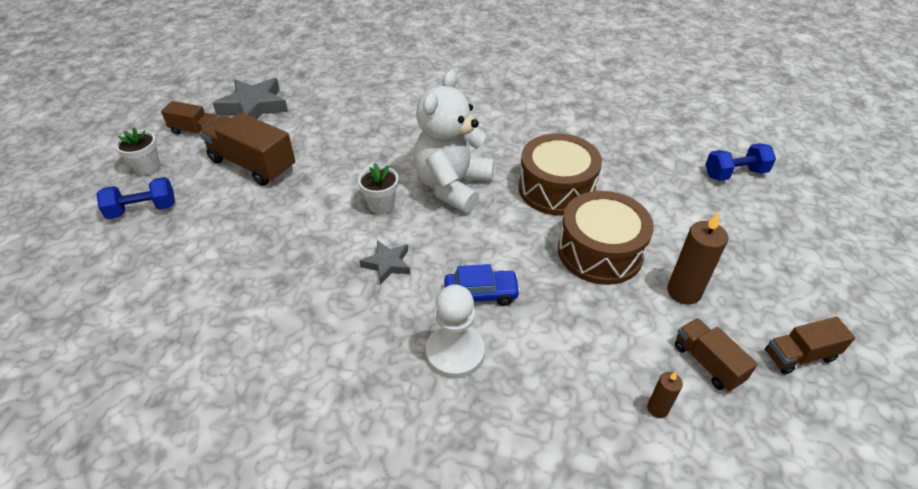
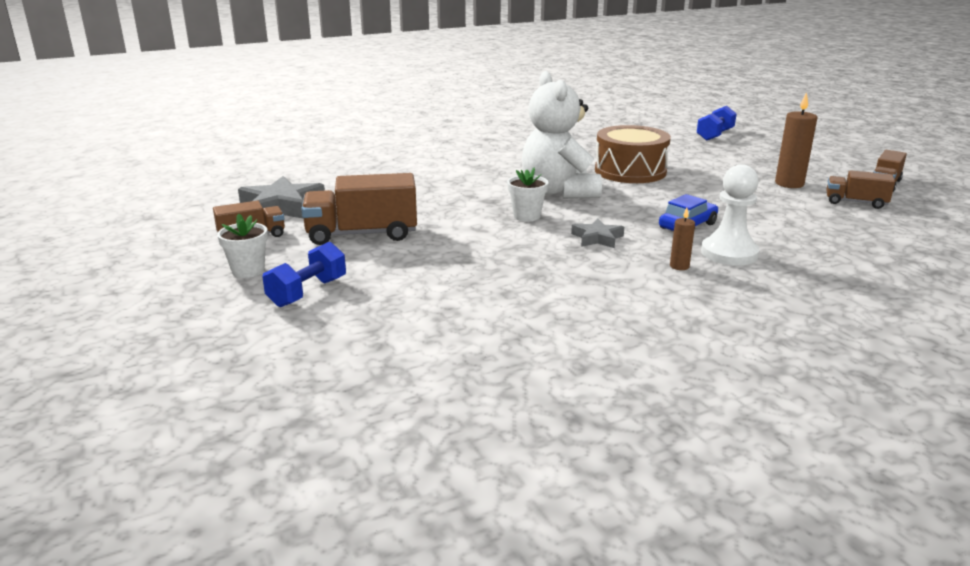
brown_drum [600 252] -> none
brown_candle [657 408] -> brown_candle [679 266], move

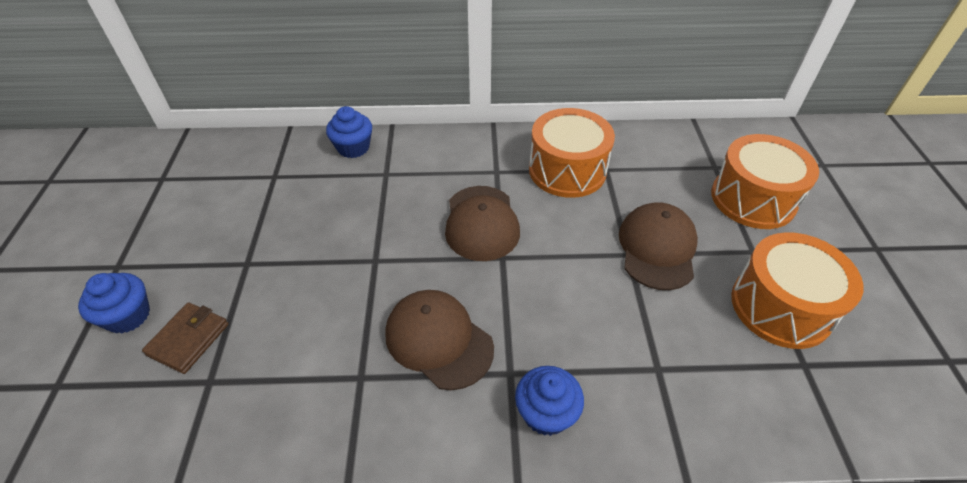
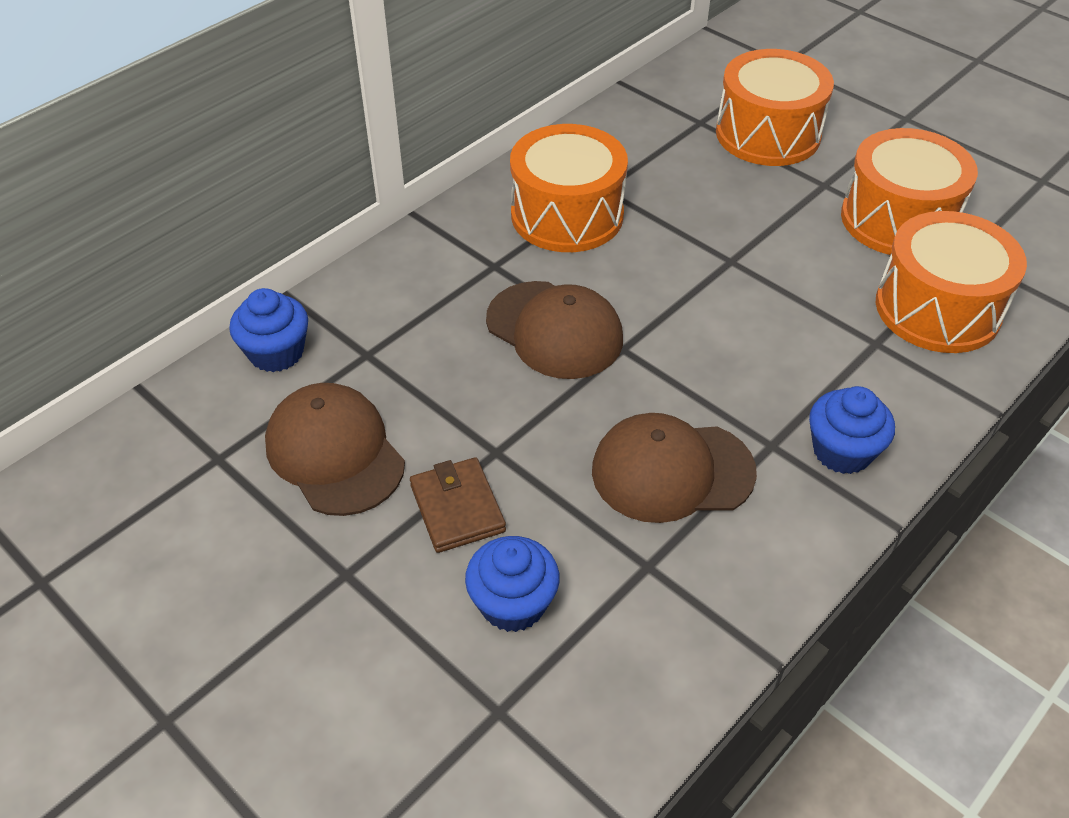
blue_cupcake [128 316] -> blue_cupcake [513 603], move
brown_wallet [188 339] -> brown_wallet [457 508], move
brown_cap [657 248] -> brown_cap [334 453], move
none -> orange_drum [937 309]

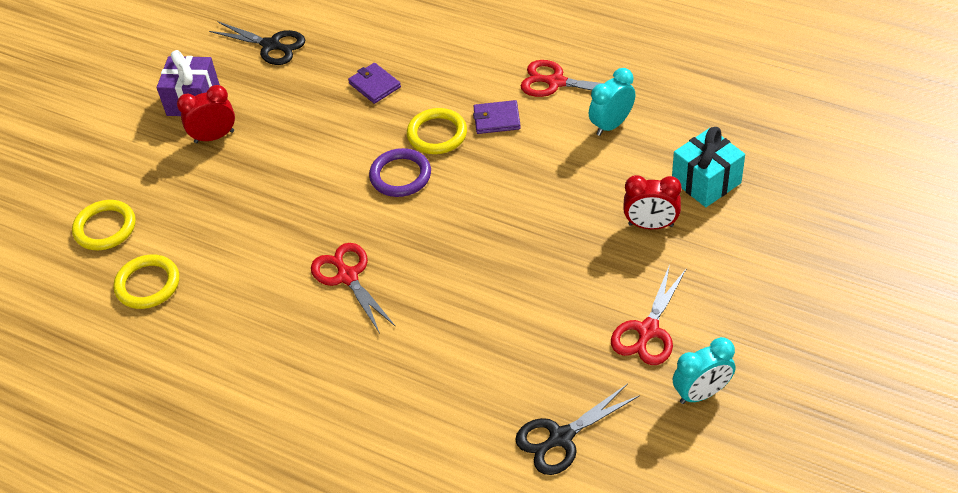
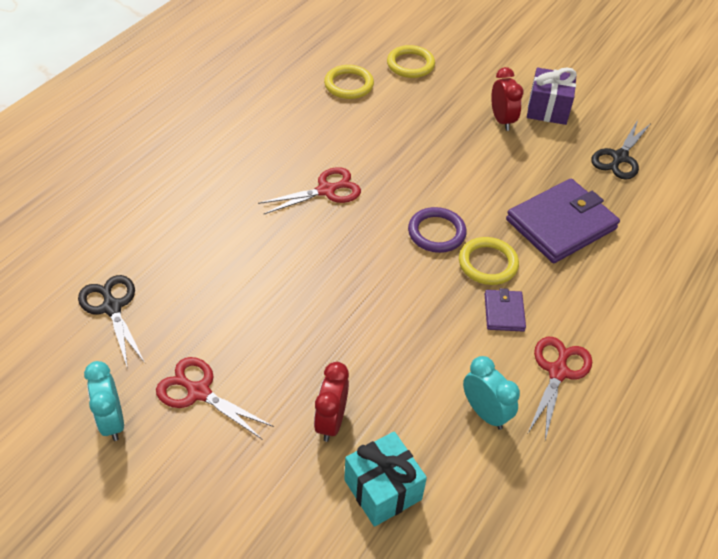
purple_wallet [374 85] -> purple_wallet [560 224], x2.09

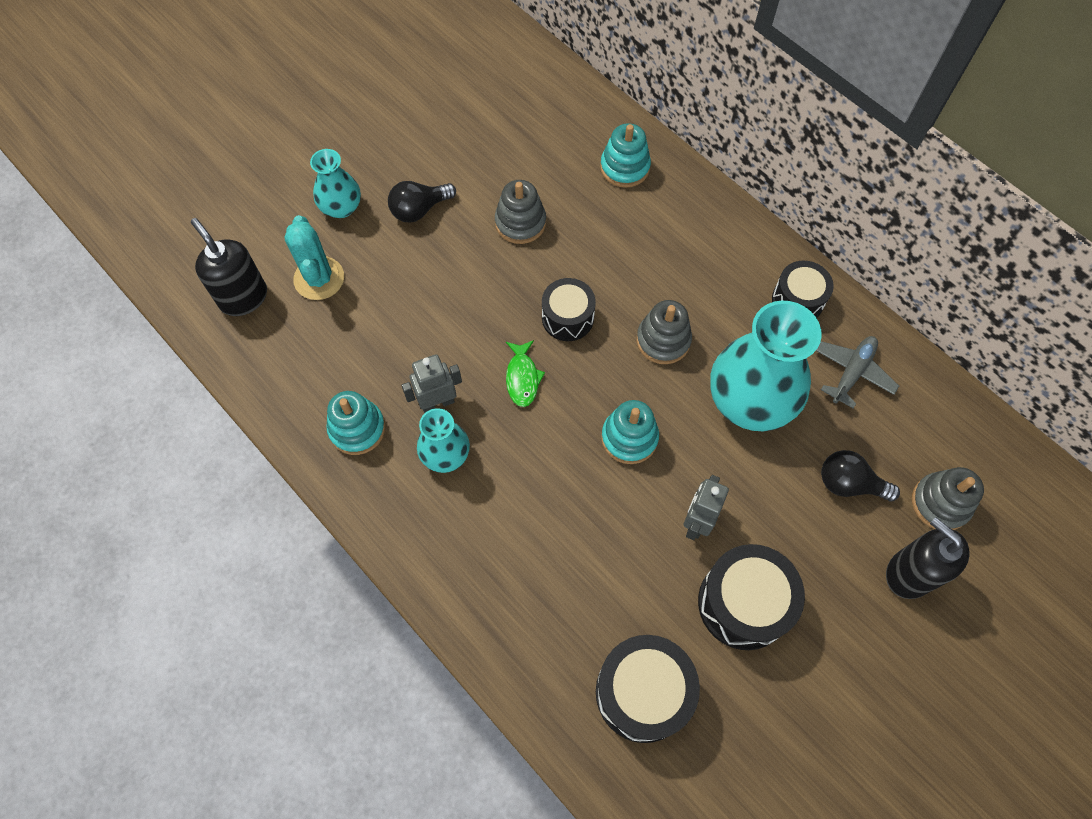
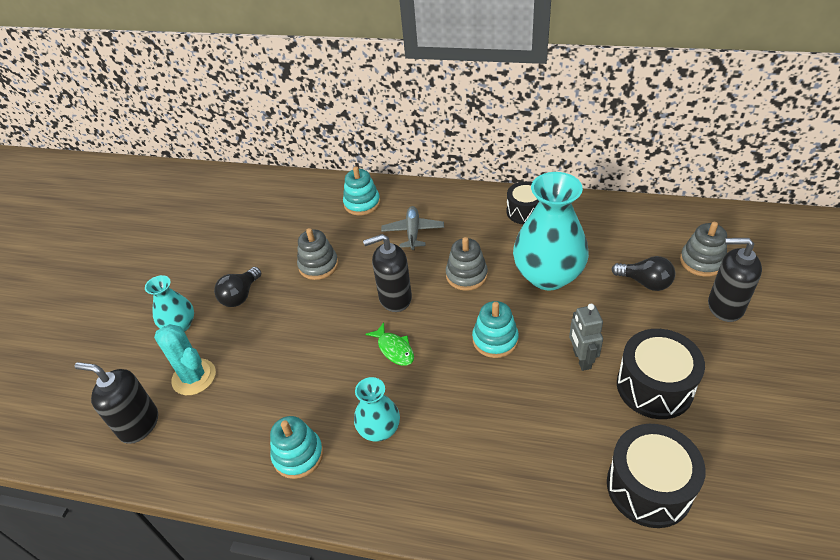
grey_robot [437 403] -> none
black_drum [567 318] -> black_soap_dispenser [395 298]
grey_plane [852 372] -> grey_plane [413 232], move
black_light_bulb [849 483] -> black_light_bulb [645 282], 135 degrees counterclockwise

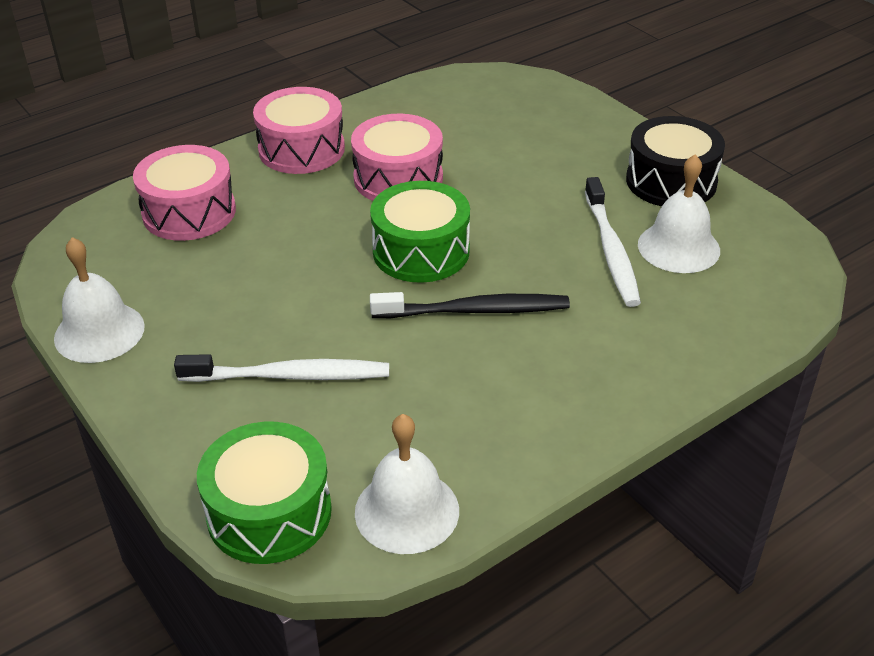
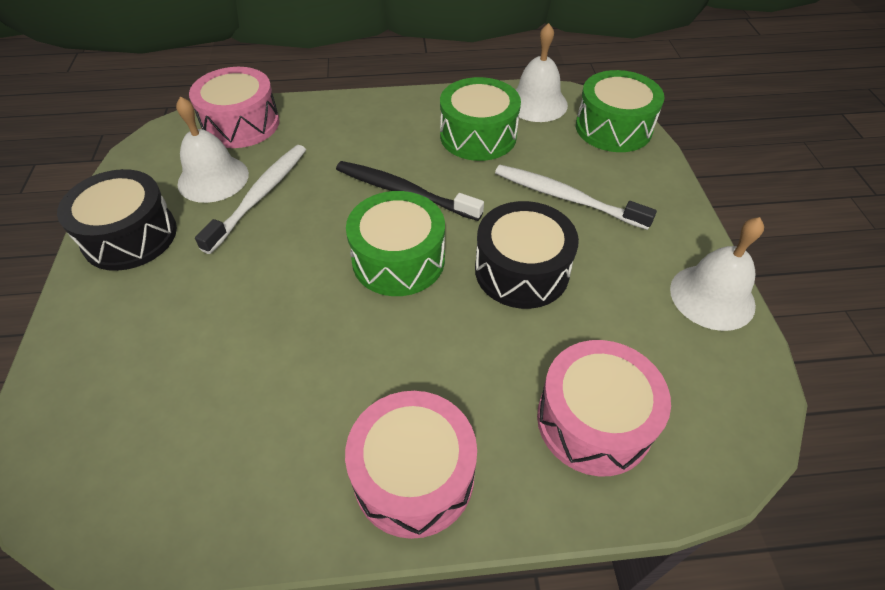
pink_drum [398 178] -> pink_drum [241 124], move
none -> green_drum [478 136]
none -> black_drum [521 271]

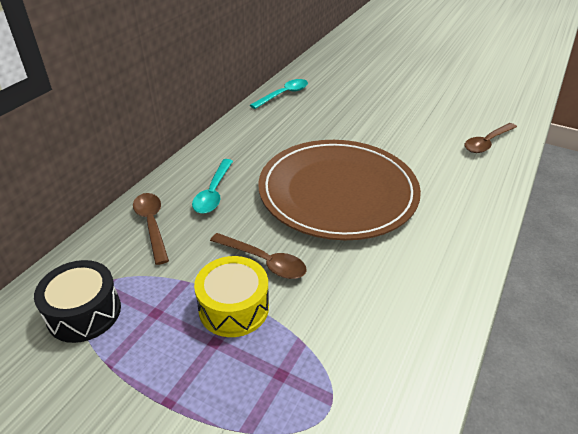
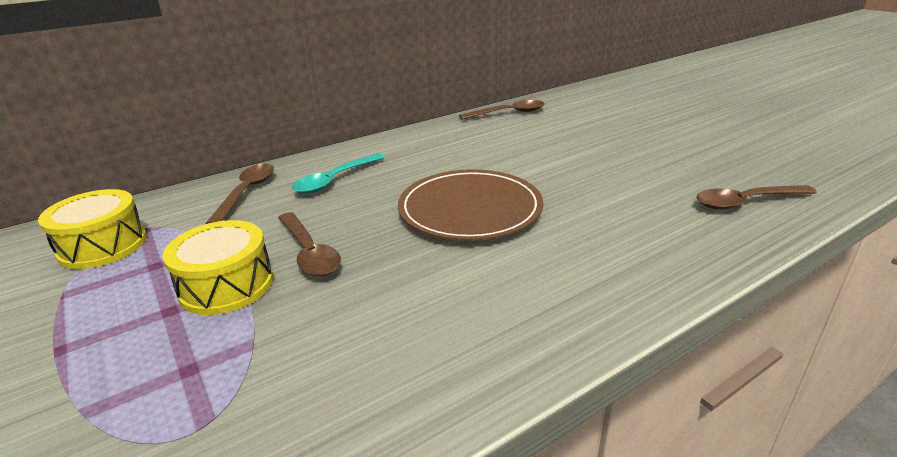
black_drum [84 312] -> yellow_drum [103 246]
turquoise_spoon [283 94] -> brown_spoon [508 113]
brown_plate [338 192] -> brown_plate [470 209], x0.67

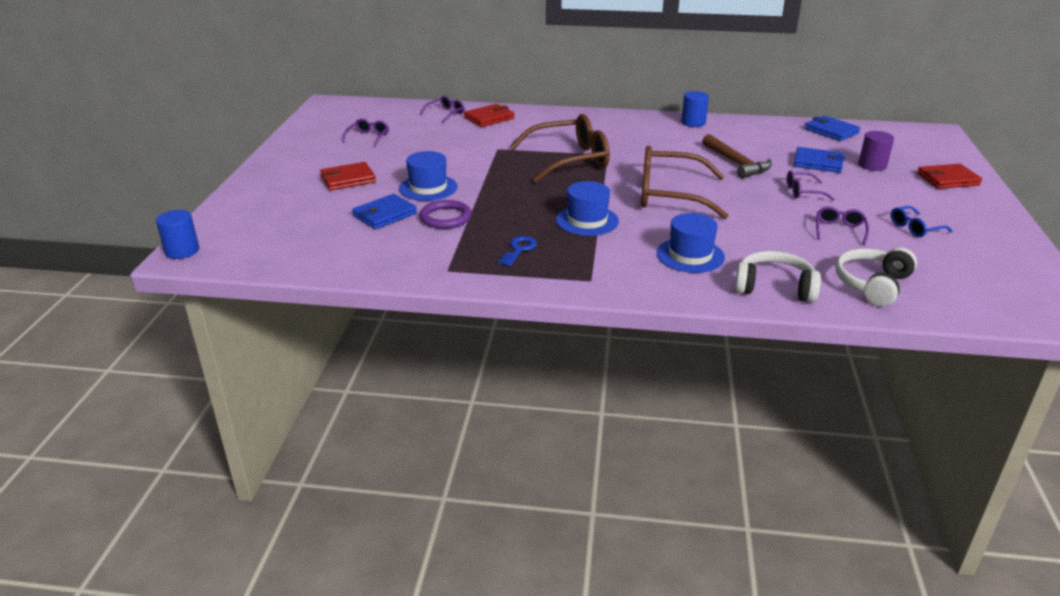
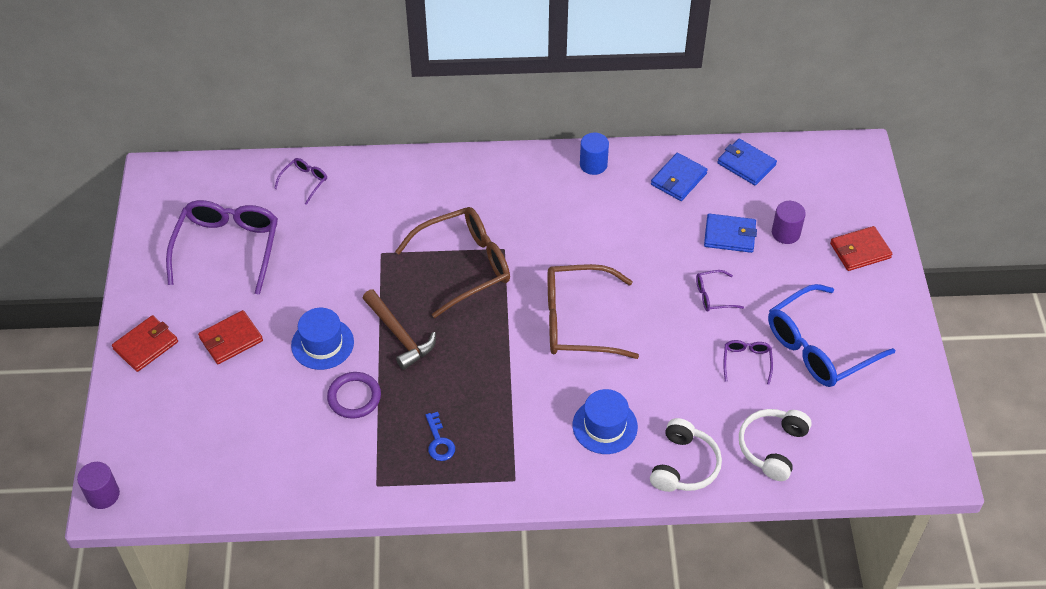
blue_cylinder [182 251] -> purple_cylinder [103 495]
purple_glasses [368 137] -> purple_glasses [227 248], x2.22
blue_wallet [385 215] -> blue_wallet [678 179], move
red_wallet [489 118] -> red_wallet [146 345], move
blue_key [519 249] -> blue_key [439 441], 150 degrees clockwise
blue_hat [587 220] -> none
brown_hammer [736 163] -> brown_hammer [399 335], move
white_headphones [774 287] -> white_headphones [684 465], 105 degrees clockwise
blue_glasses [915 228] -> blue_glasses [818 347], x2.22

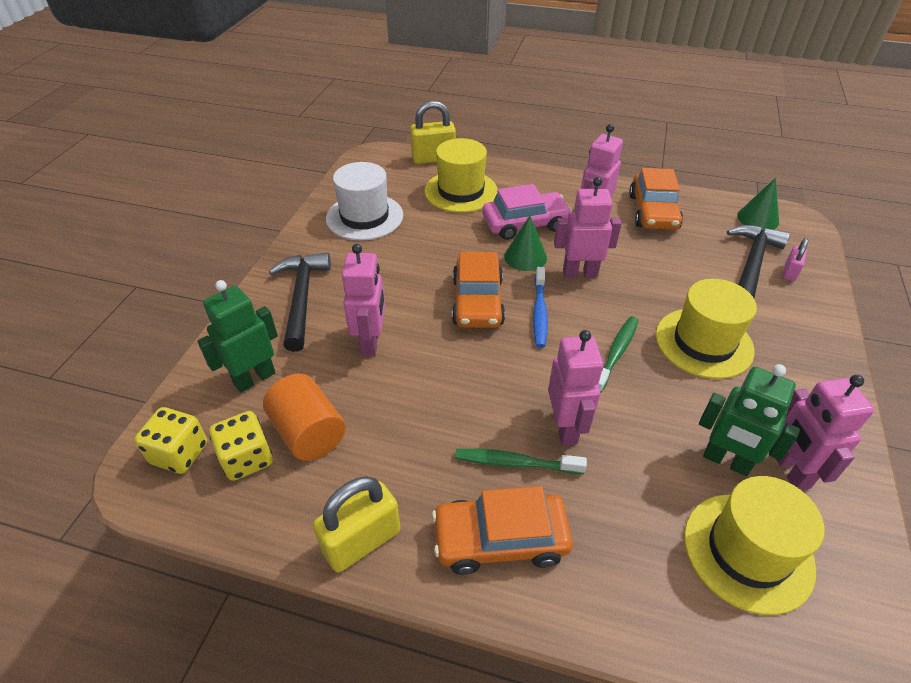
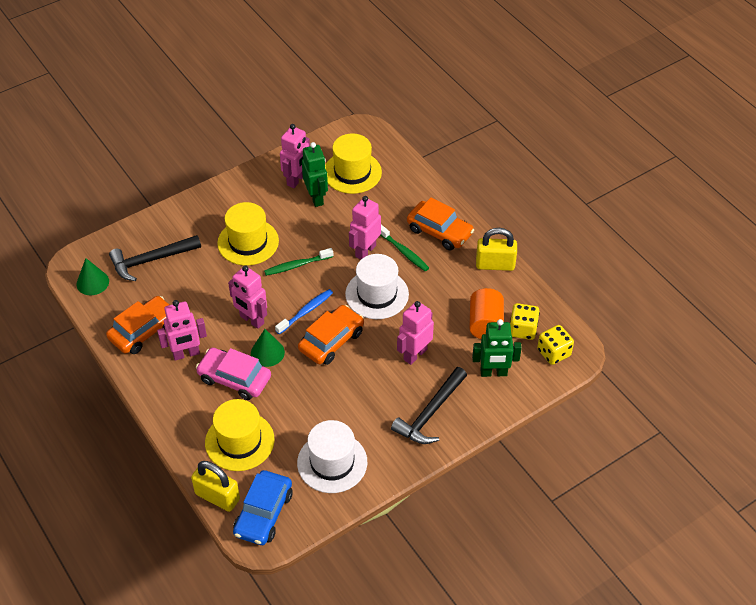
pink_padlock [789 272] -> none
none -> blue_car [263 513]
none -> white_hat [377 294]

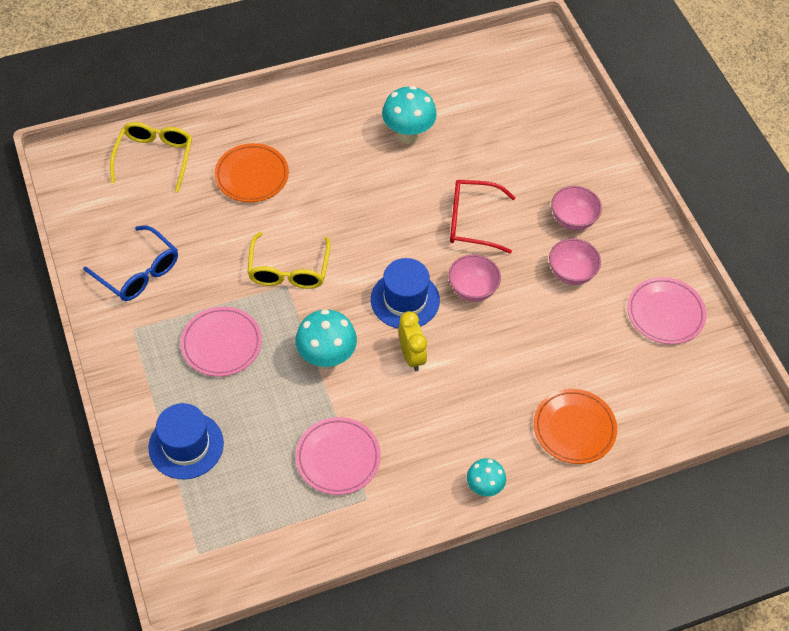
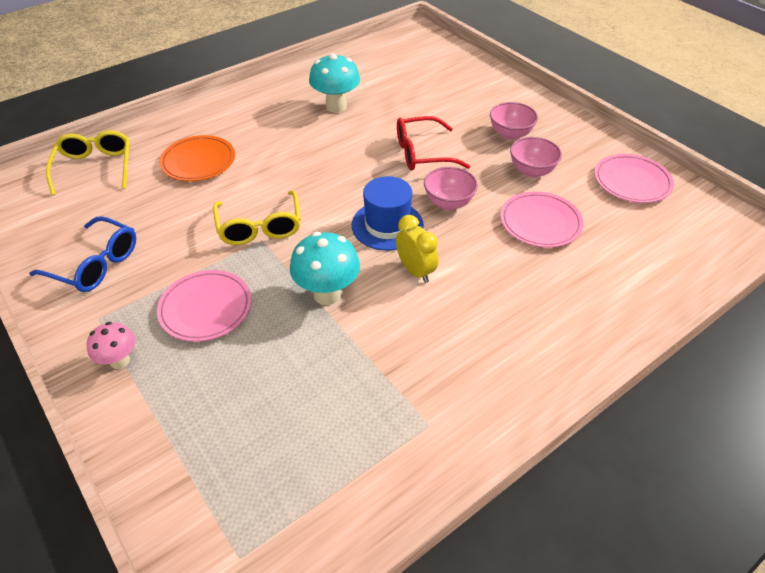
blue_hat [186 445] -> none
pink_plate [338 458] -> pink_plate [540 223], move
turquoise_mushroom [484 487] -> none
orange_plate [574 428] -> none
none -> pink_mushroom [120 361]

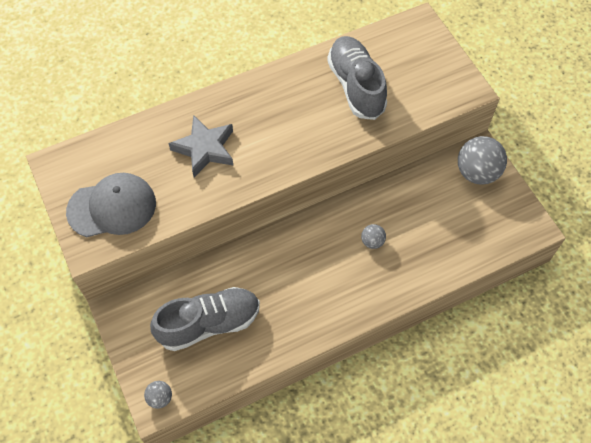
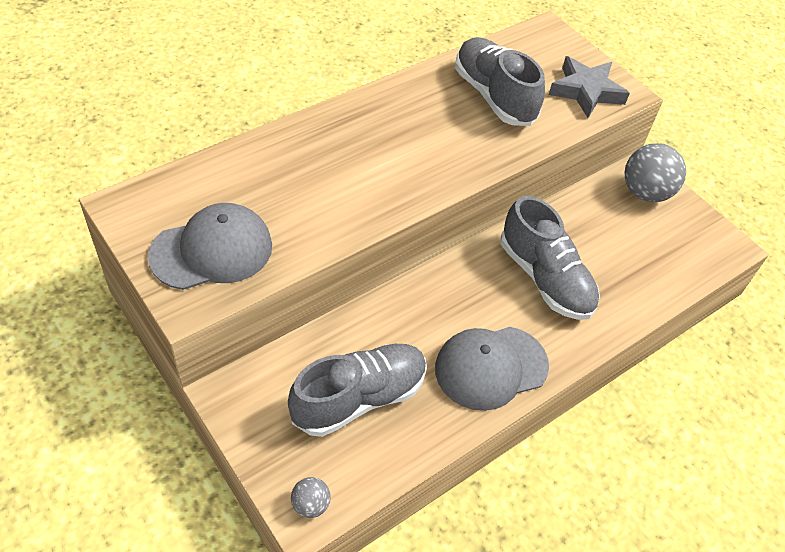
grey_star [205 149] -> grey_star [586 91], move
grey_ball [372 242] -> grey_shoe [545 278]
none -> grey_cap [491 367]

